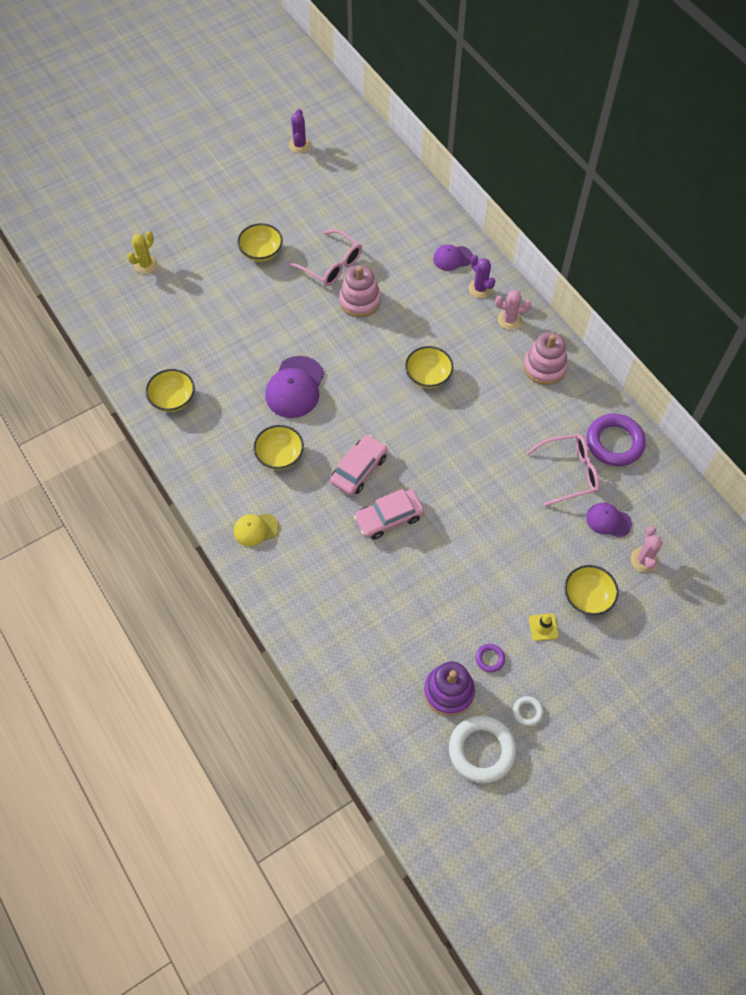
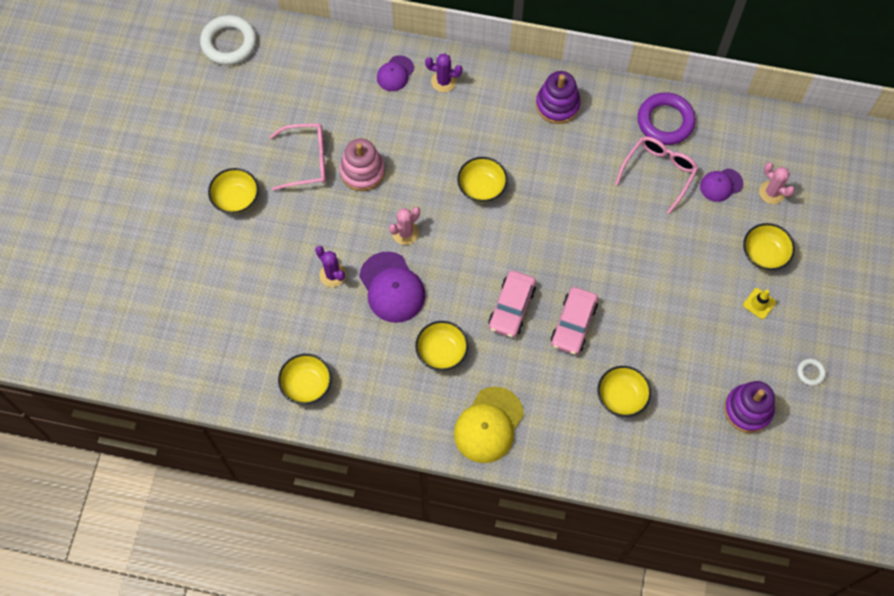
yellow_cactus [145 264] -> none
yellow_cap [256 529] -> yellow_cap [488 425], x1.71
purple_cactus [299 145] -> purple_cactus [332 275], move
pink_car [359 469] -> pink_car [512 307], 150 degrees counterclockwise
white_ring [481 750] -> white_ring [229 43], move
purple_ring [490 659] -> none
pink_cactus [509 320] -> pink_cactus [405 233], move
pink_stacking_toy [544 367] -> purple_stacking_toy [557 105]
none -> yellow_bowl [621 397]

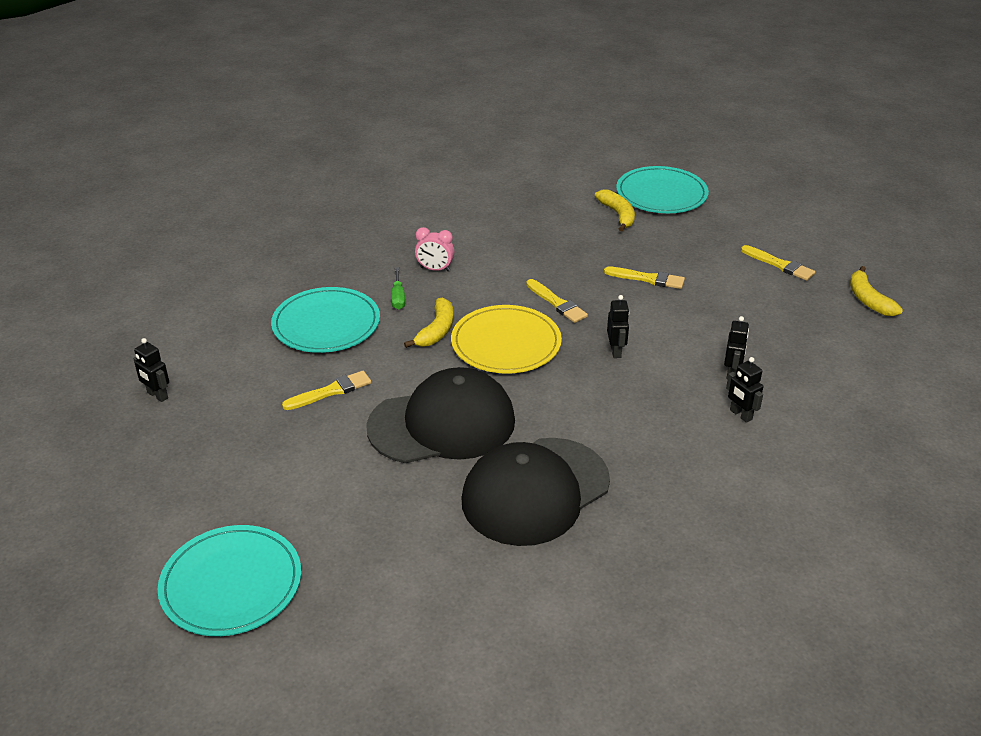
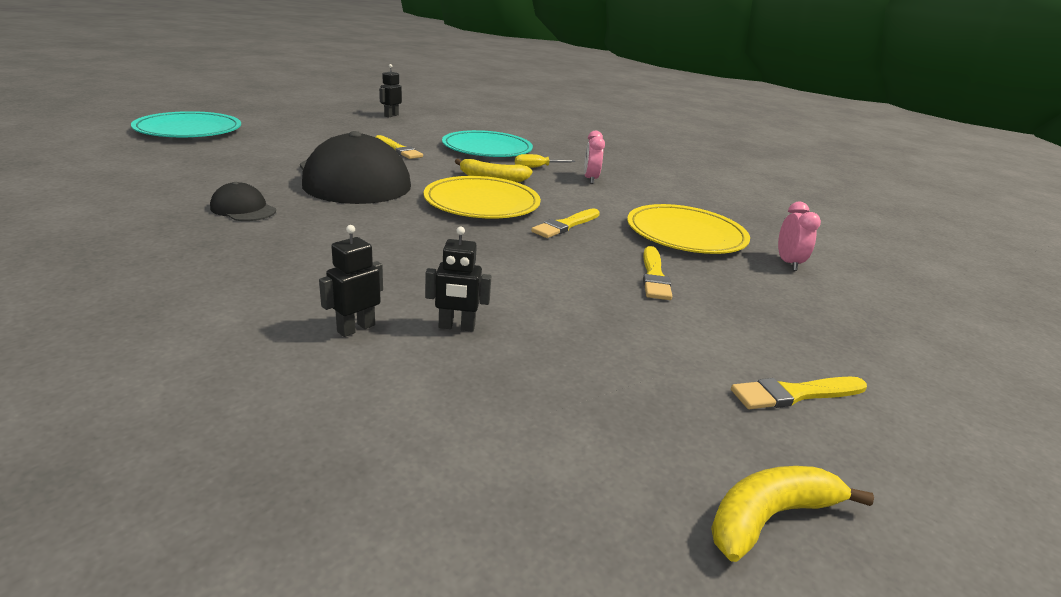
green_screwdriver [398 297] -> yellow_screwdriver [537 167]
black_cap [535 491] -> black_cap [243 209], x0.43
yellow_banana [618 215] -> pink_clock [788 263]
black_robot [616 351] -> none
turquoise_plate [661 194] -> none
yellow_brush [779 265] -> yellow_brush [795 394], 45 degrees clockwise
none -> yellow_plate [686 234]

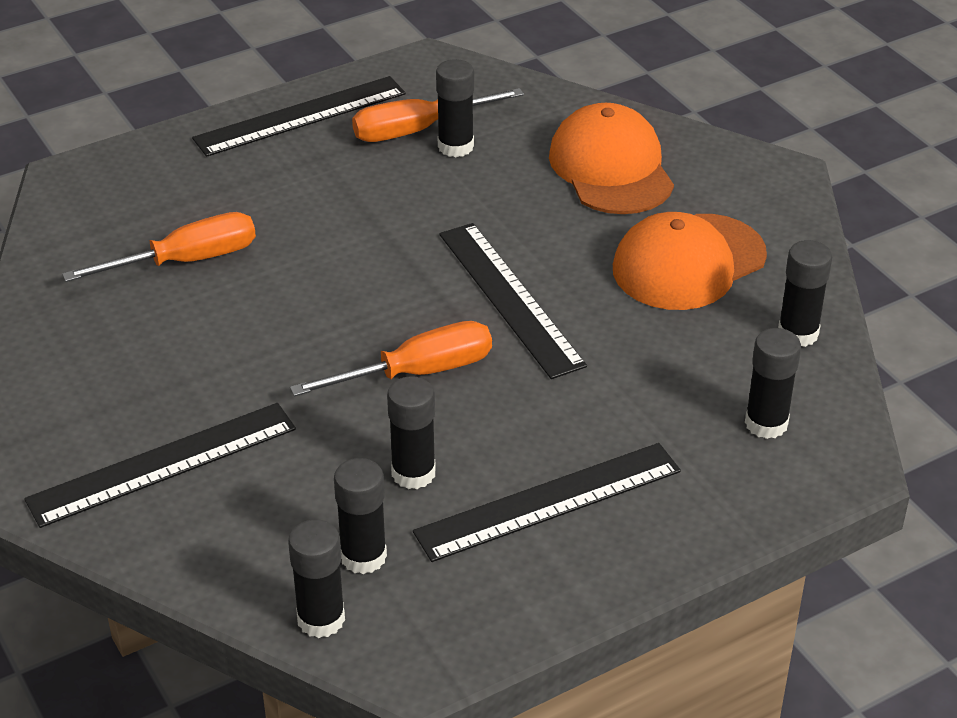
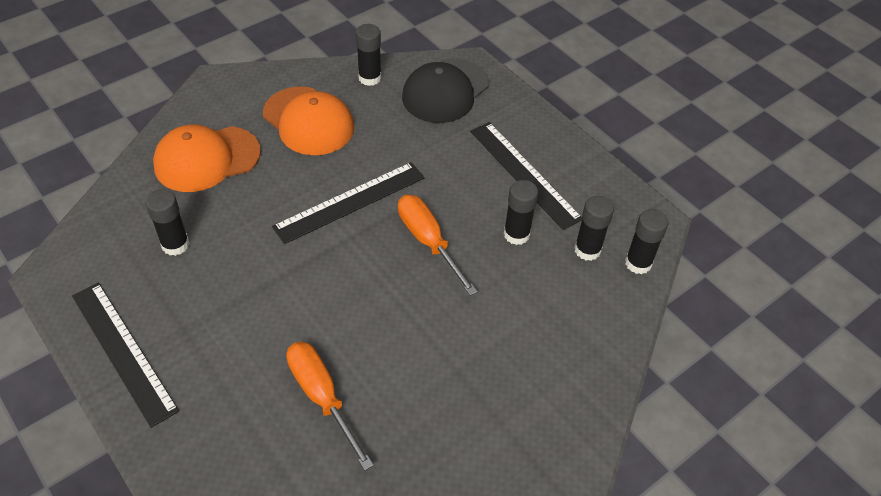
black_ruler [162 464] -> none
orange_screwdriver [417 130] -> none
black_glue_stick [766 423] -> black_cap [445 91]

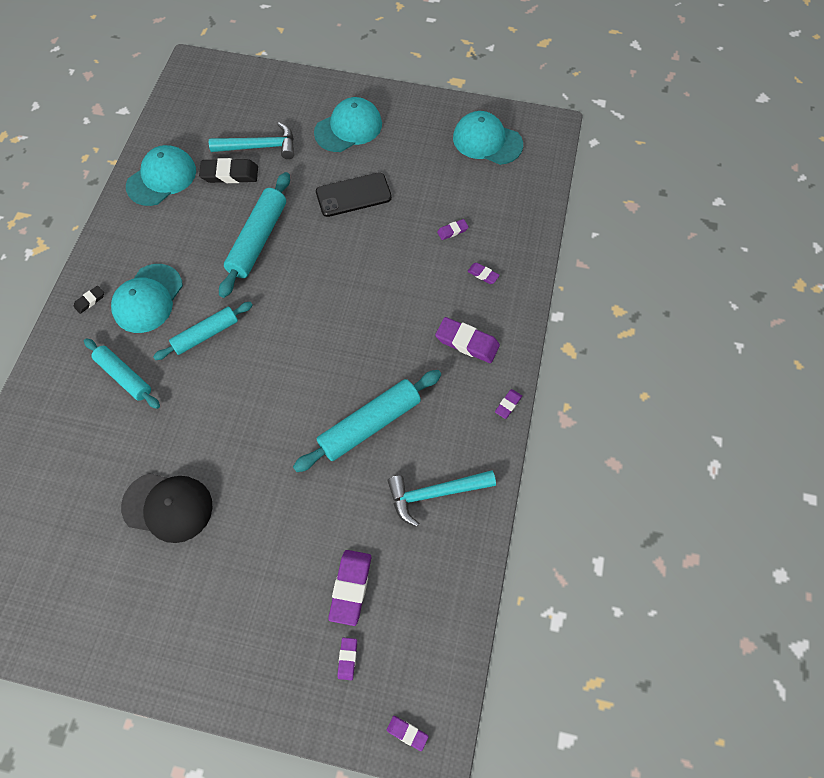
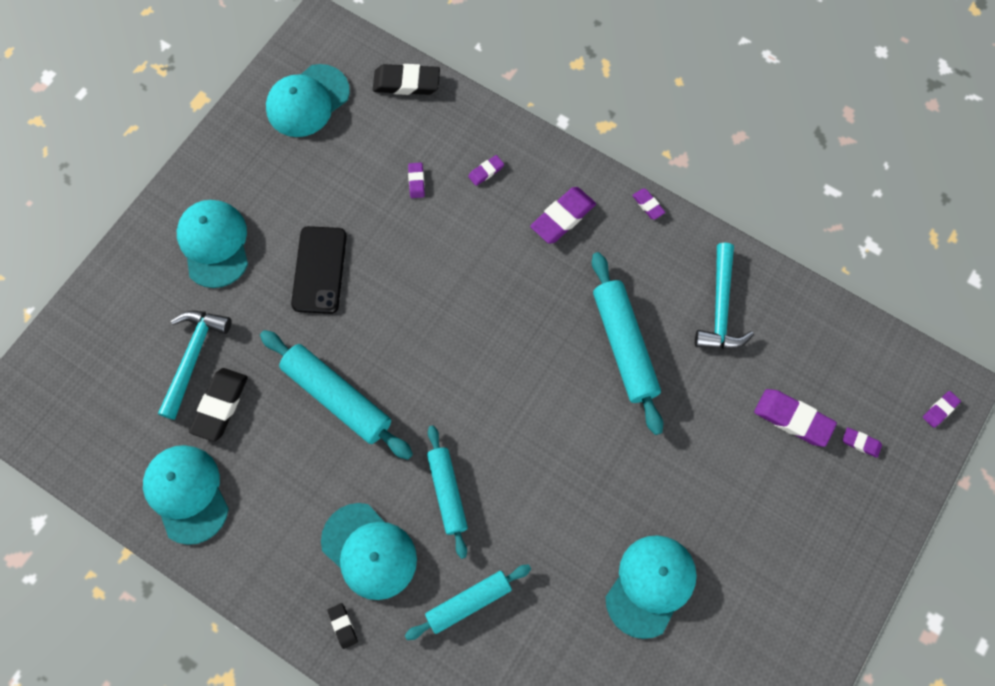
black_cap [168 506] -> turquoise_cap [650 585]
none -> black_eraser [406 83]

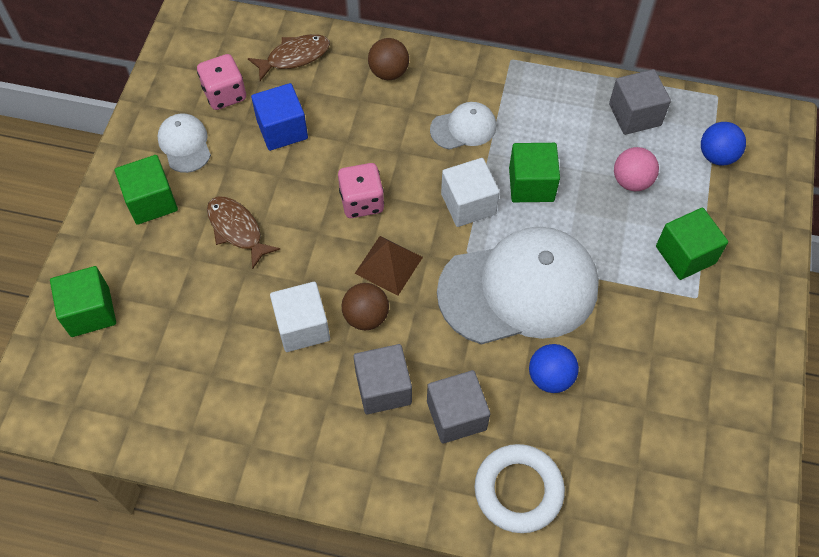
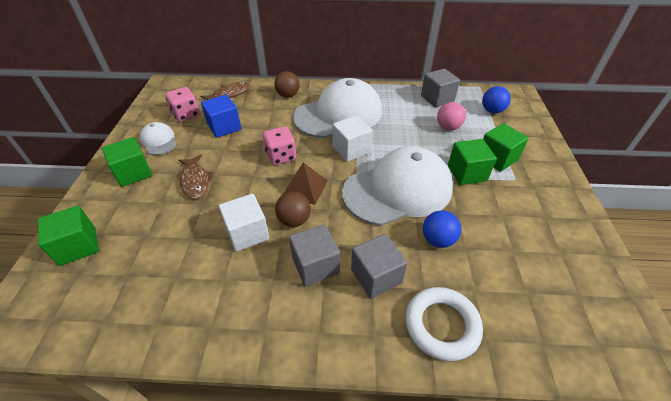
brown_fish [237 230] -> brown_fish [195 181], 150 degrees counterclockwise
white_cap [463 128] -> white_cap [338 114], x2.20
green_cube [531 184] -> green_cube [467 173], move

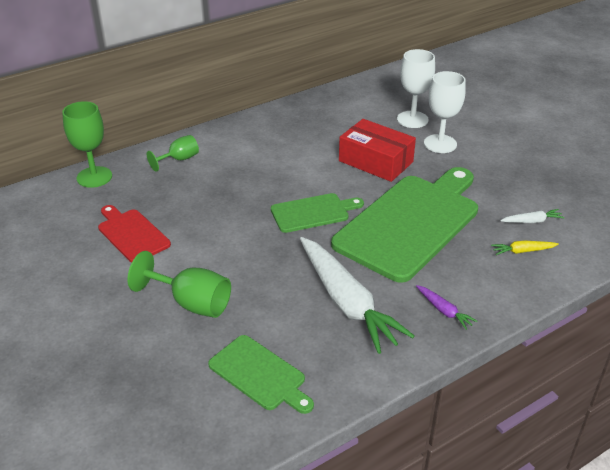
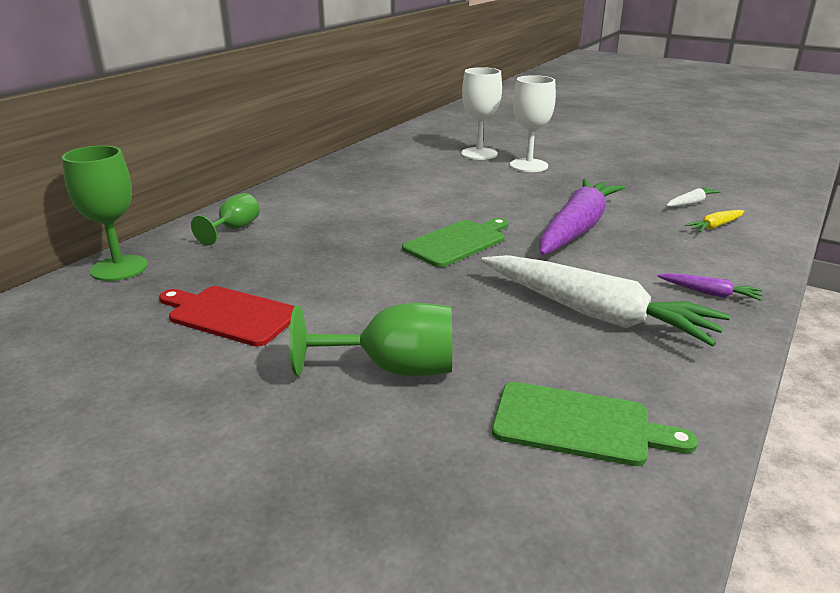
green_cutting_board [410 223] -> purple_carrot [577 229]
red_box [376 161] -> none

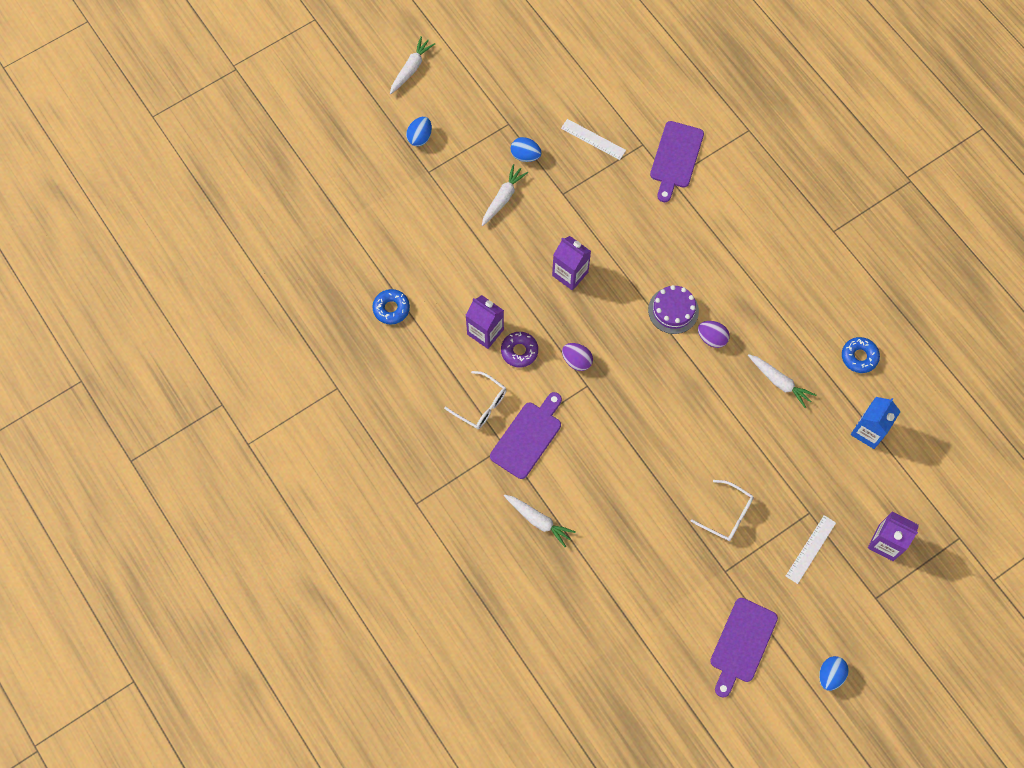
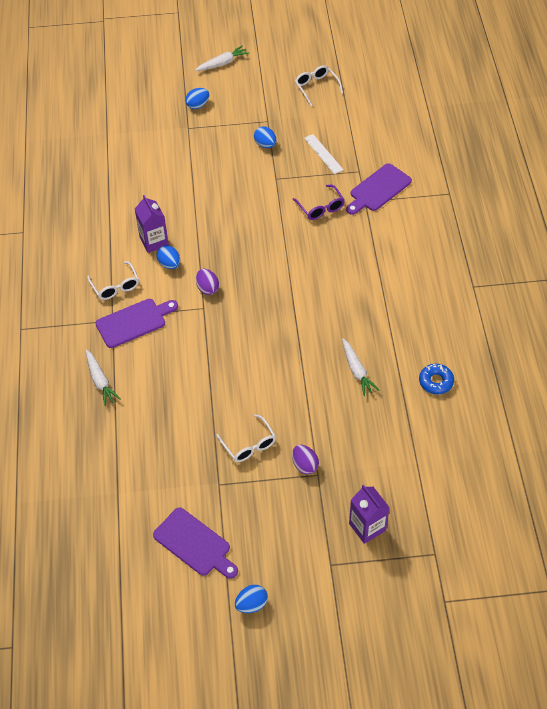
blue_donut [391 308] -> none
white_carrot [503 198] -> none
purple_donut [519 351] -> blue_egg [169 264]
purple_carton [570 274] -> none
purple_cake [673 310] -> none
purple_egg [712 338] -> purple_egg [305 465], move
purple_cutting_board [742 644] -> purple_cutting_board [194 544], 105 degrees counterclockwise
white_ruler [810 549] -> none
blue_carton [868 431] -> none
none -> purple_glasses [321 208]
none -> white_glasses [316 87]

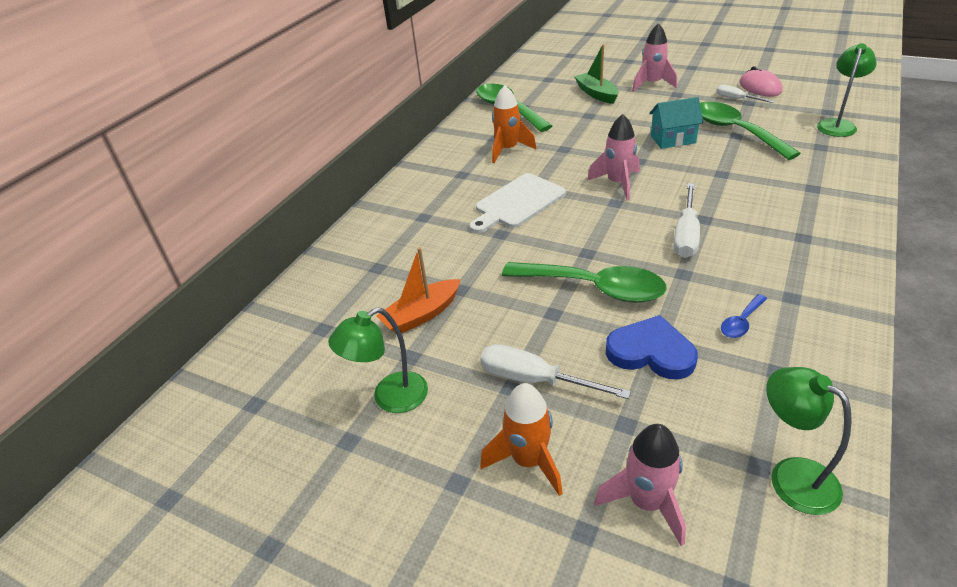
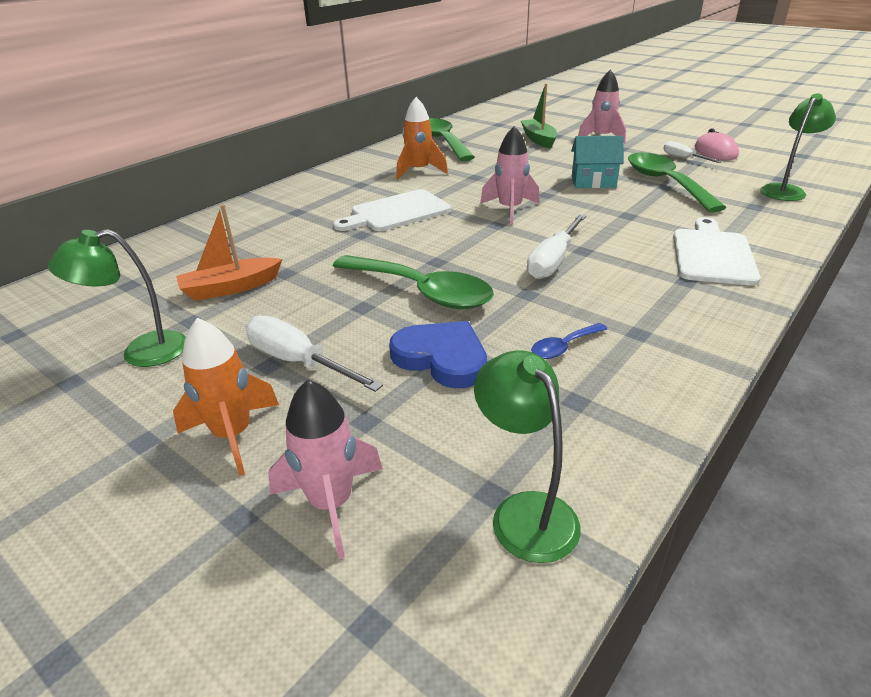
none -> white_cutting_board [712 254]

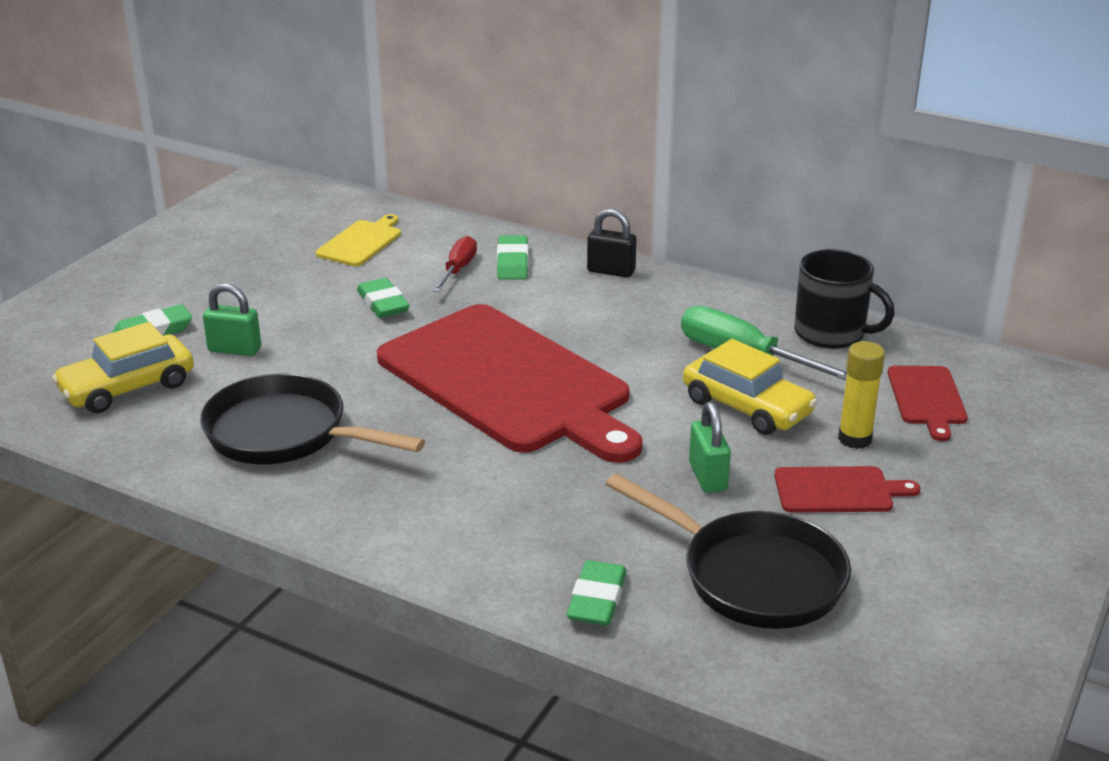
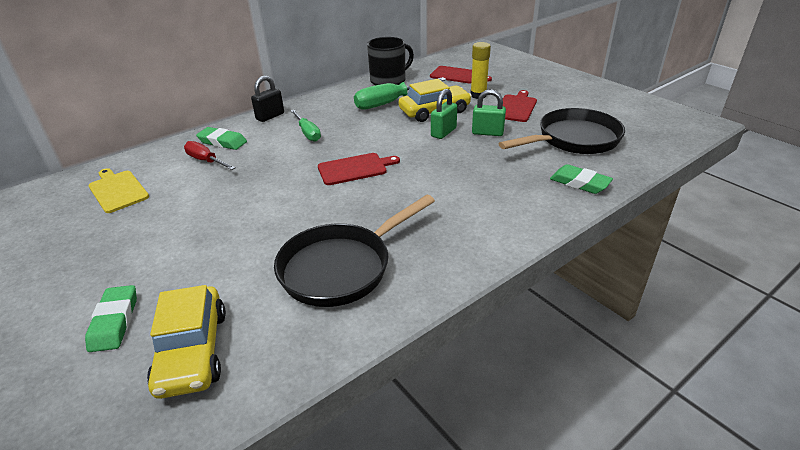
green_padlock [235 349] -> green_padlock [443 132], move
green_eraser [383 303] -> none
red_cutting_board [508 382] -> red_cutting_board [355 169], x0.41
none -> green_screwdriver [308 133]

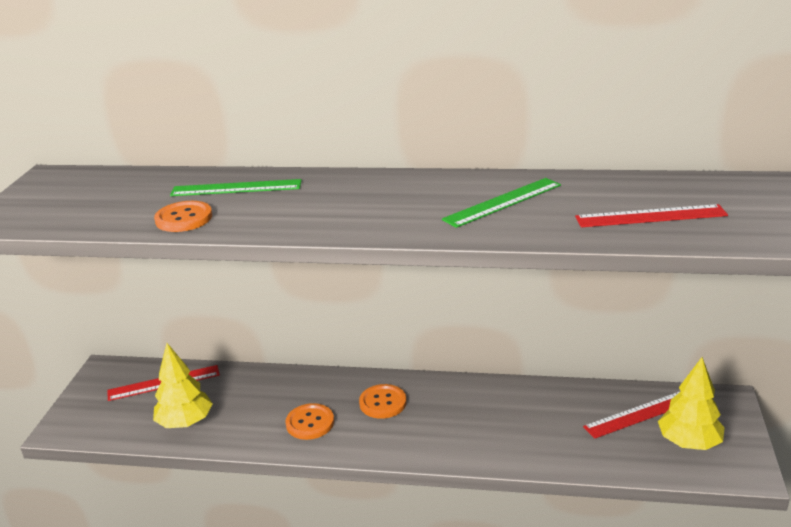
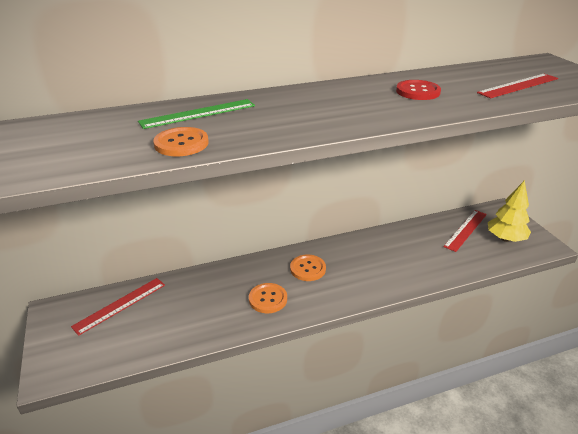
yellow_tree [185 423] -> none
green_ruler [502 202] -> red_button [418 91]

